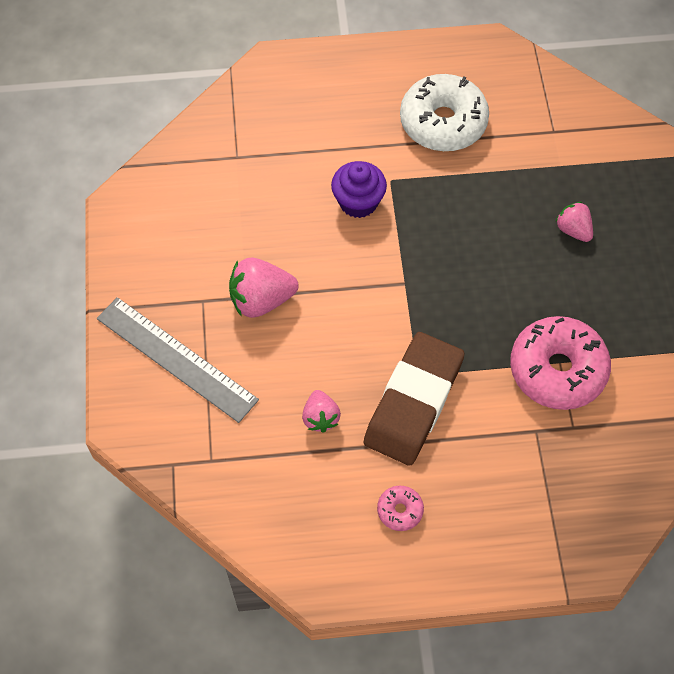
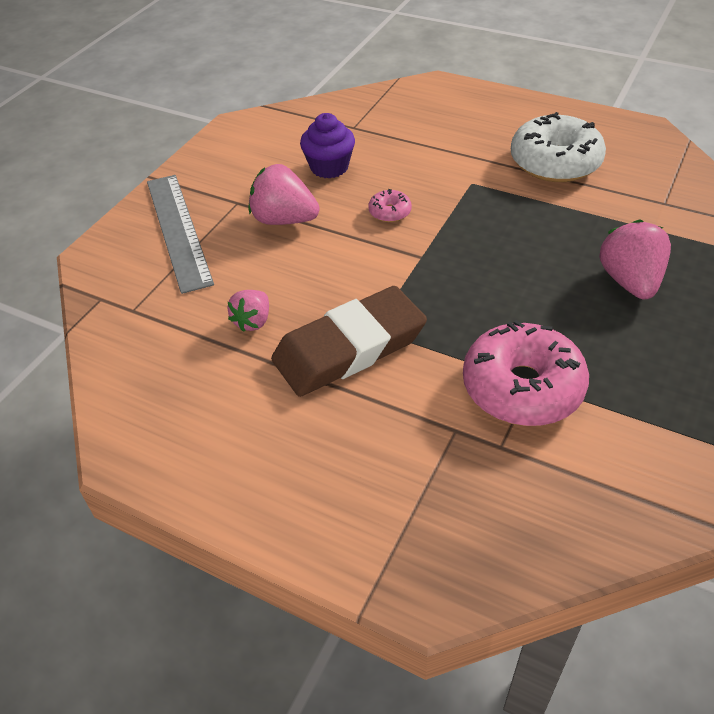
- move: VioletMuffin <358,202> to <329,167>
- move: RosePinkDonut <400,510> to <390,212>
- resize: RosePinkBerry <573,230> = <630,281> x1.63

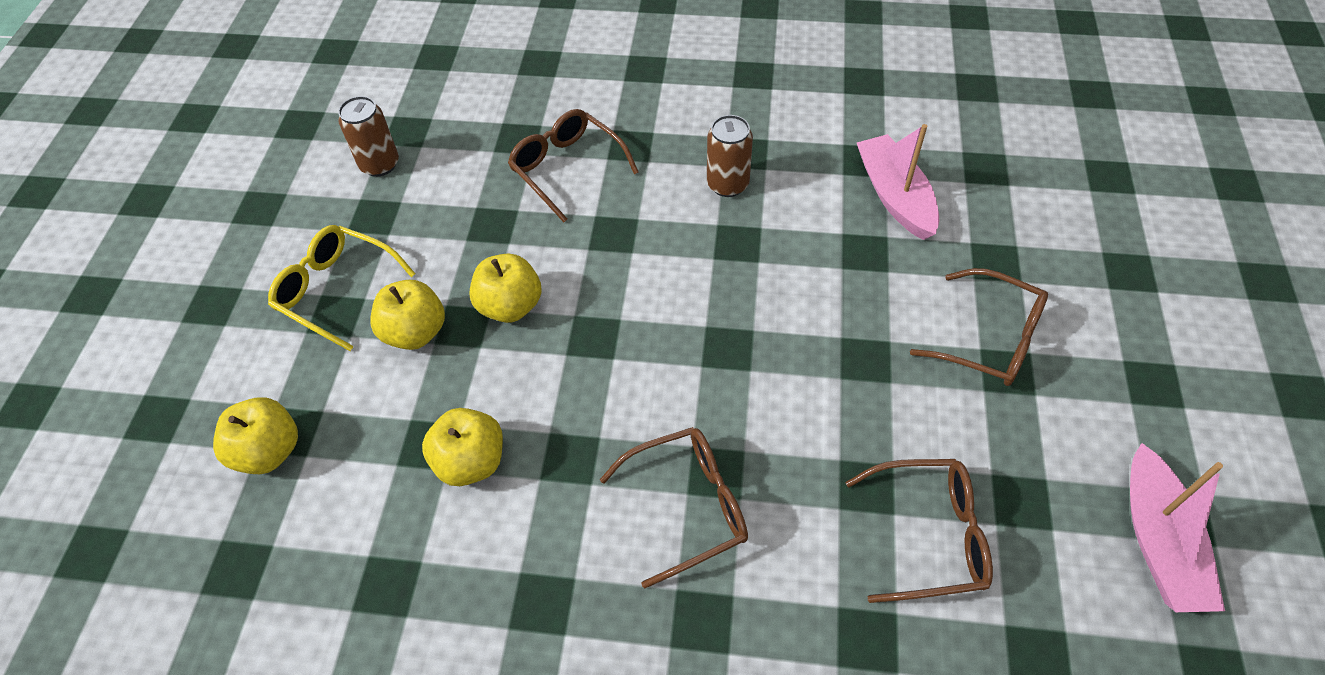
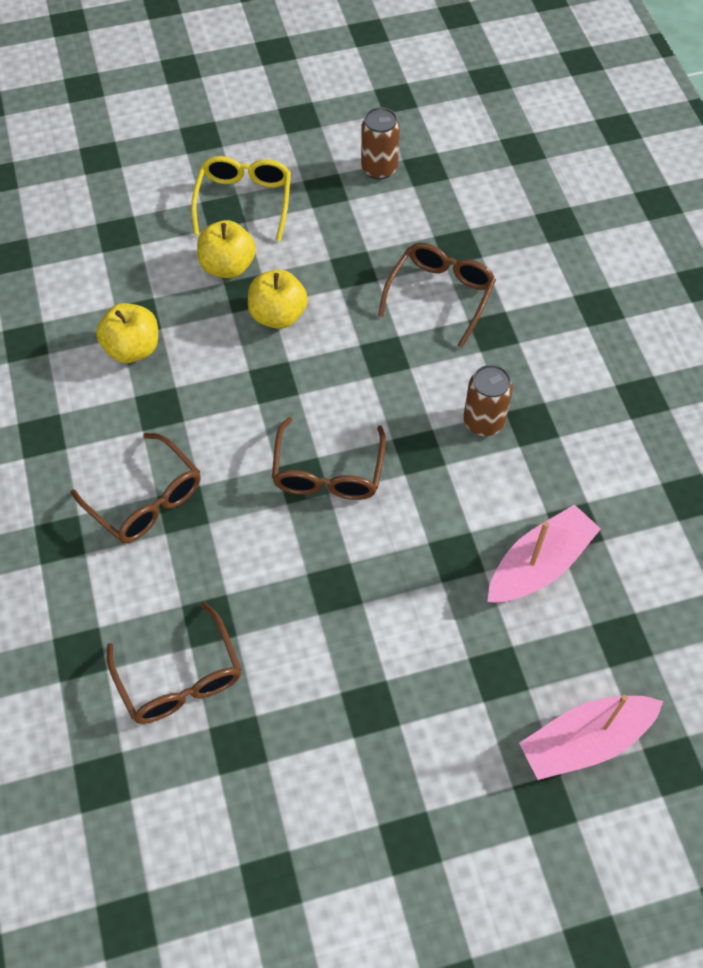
- delete: GoldenAppleFruit <269,451>
- move: RussetEyeglasses <990,339> to <328,473>
- move: RosePinkBoat <1158,542> to <585,741>

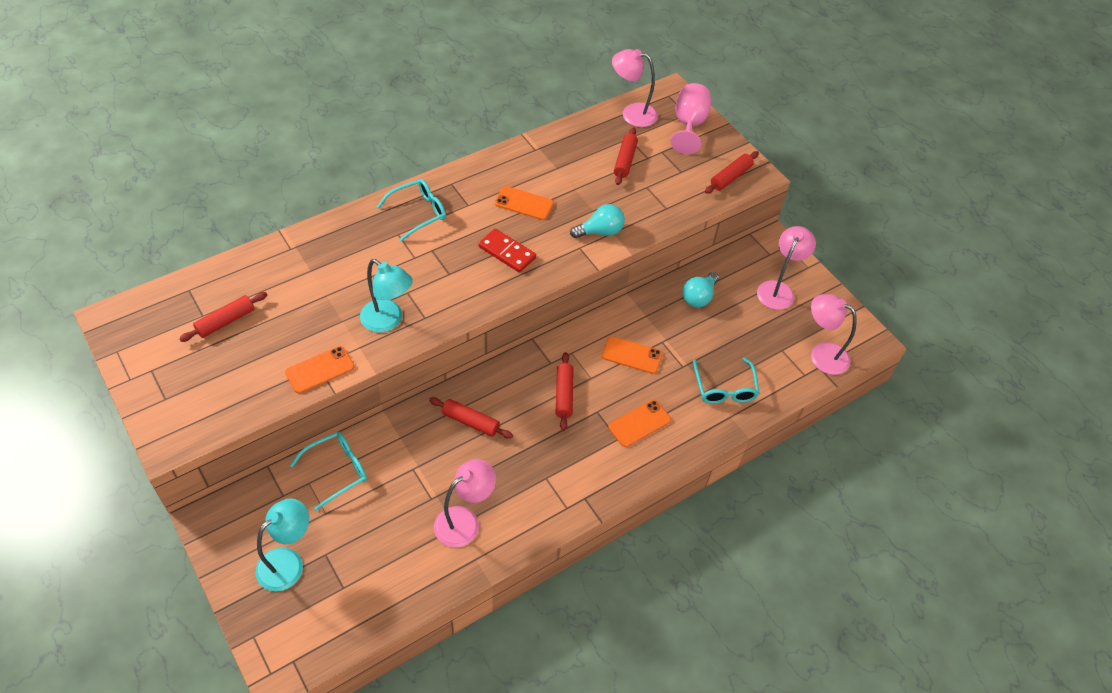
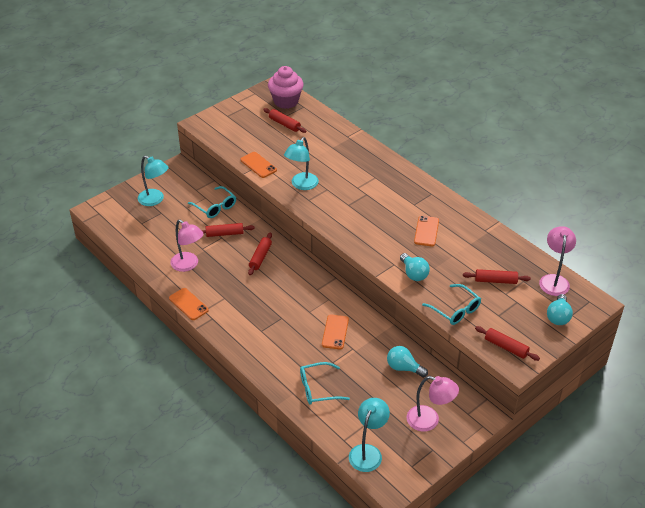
- move: TurquoiseEyeglasses <418,213> to <455,310>
- delete: CrimsonDomino <507,252>
- move: CrimsonPastryRoller <564,395> to <225,234>
- move: BrightOrangeMobilePhone <639,423> to <188,304>
- replace: RosePinkGoblet <689,125> to TurquoiseLightbulb <558,317>
- recolor: RosePinkLamp <822,354> to TurquoiseLamp <368,452>
- insert: RosePinkMuffin <286,101>

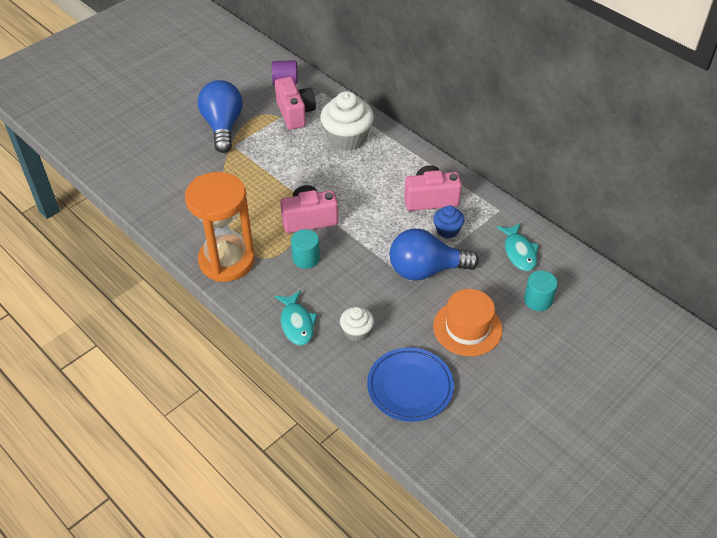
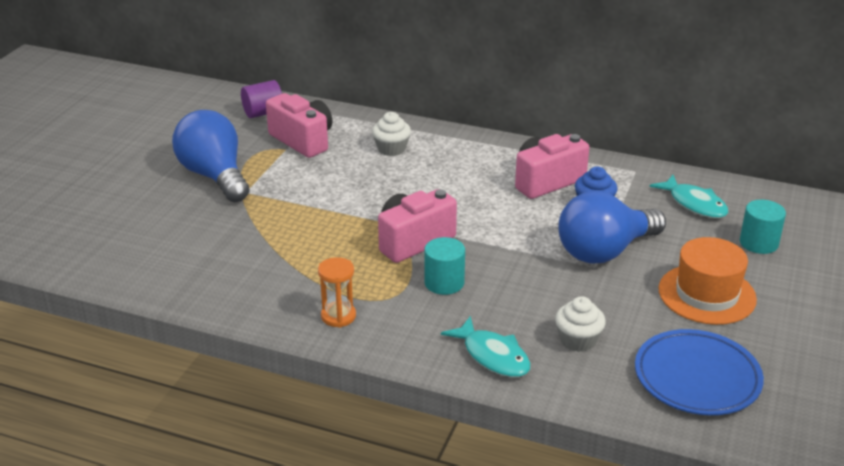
- resize: BrightOrangeSandTimer <227,261> = <338,316> x0.41
- resize: SnowWhiteMuffin <347,138> = <391,149> x0.53

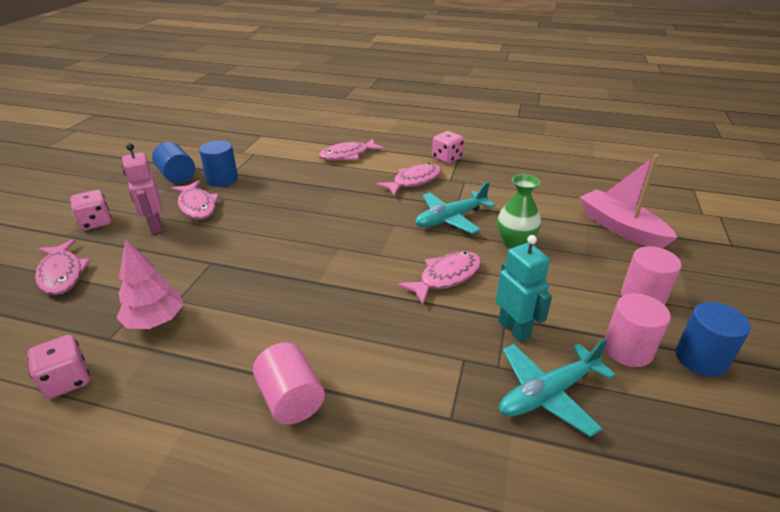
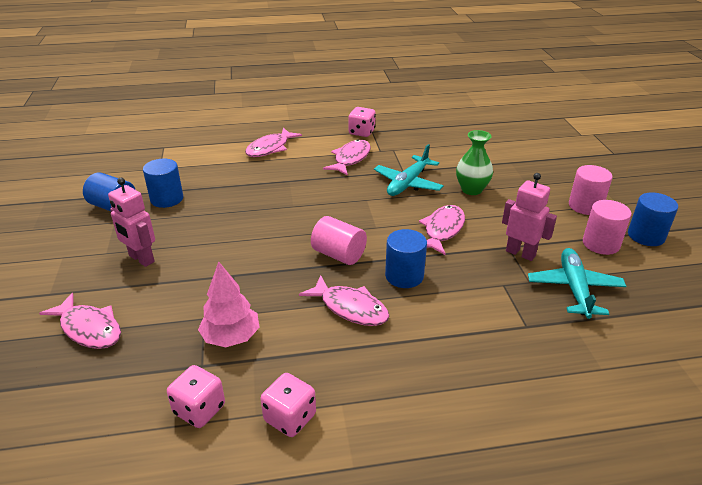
- move: RosePinkDie <96,222> to <290,418>
- move: RosePinkFish <197,206> to <350,308>
- move: RosePinkCylinder <291,399> to <339,254>
- recolor: TurquoiseRobotFigure <514,329> to RosePinkRobotFigure <520,253>
- rotate: TurquoiseToyPlane <548,394> = <574,288> 150 degrees clockwise
- delete: RosePinkBoat <620,228>
- insert: CobaltCylinder <404,276>

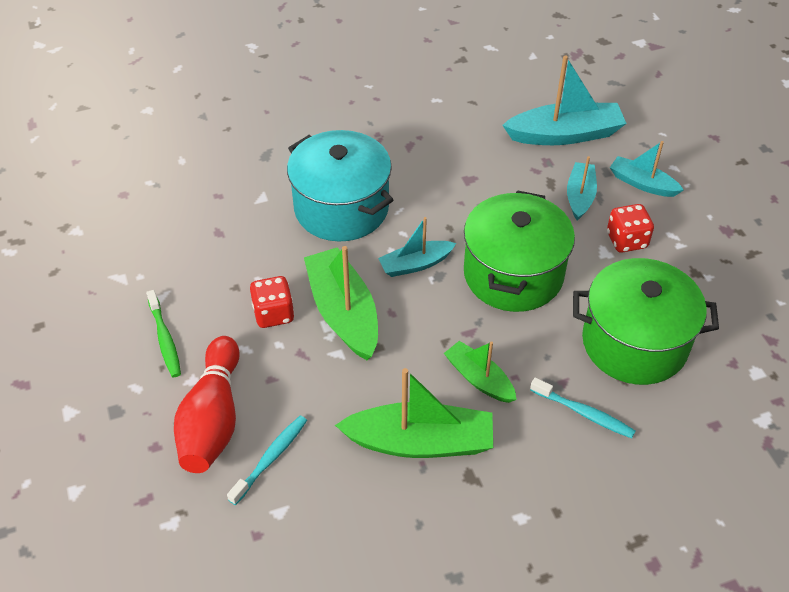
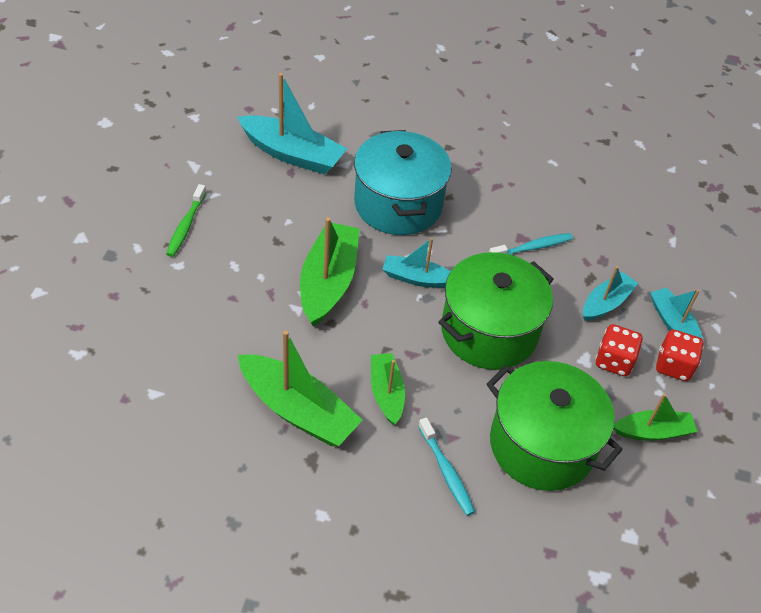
- delete: CrimsonBowlingPin <213,419>
- move: TurquoiseDentalBrush <270,458> to <532,248>
- move: CrimsonDie <273,314> to <673,366>
- move: TurquoiseBoat <565,134> to <292,154>
- insert: GreenBoat <652,432>

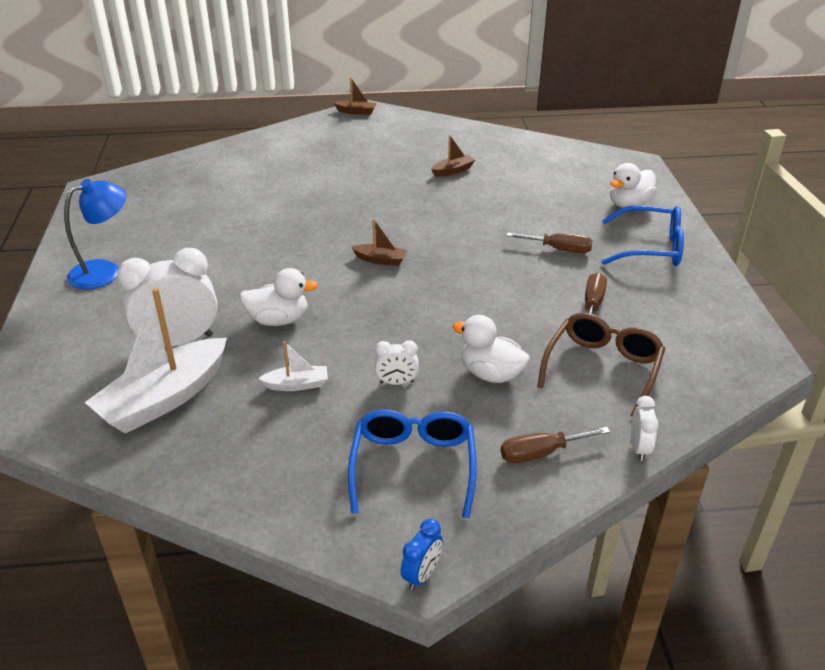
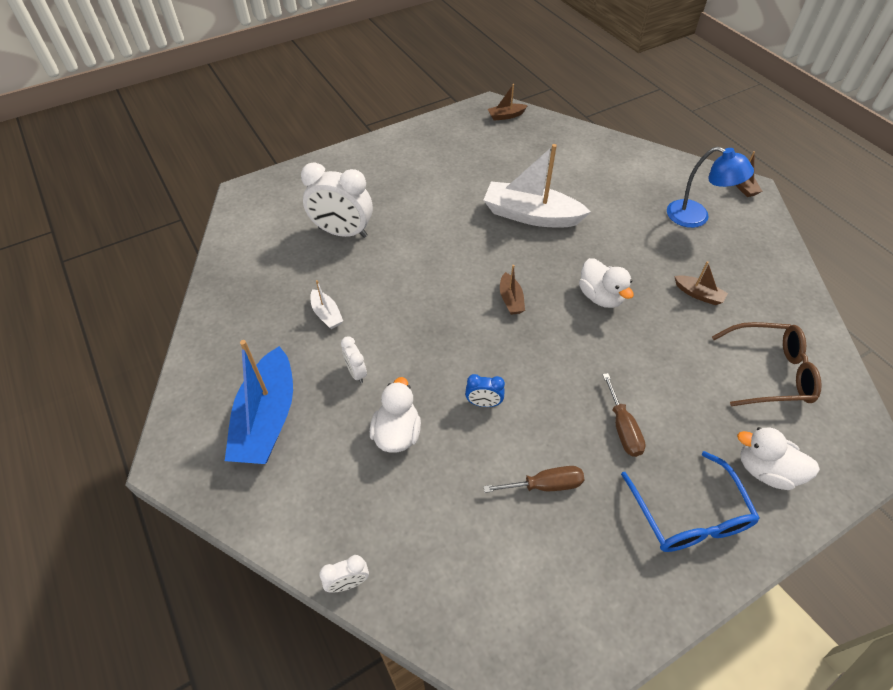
- move: CobaltLamp <105,271> to <696,217>
- move: SnowWhiteBoat <164,399> to <531,215>
- rotate: SnowWhiteAlarmClock <179,342> = <342,232> 150 degrees clockwise
- move: SnowWhiteRubberDuck <278,320> to <600,296>
- replace: CobaltEyeglasses <413,466> to CobaltBoat <267,419>
- move: CobaltAlarmClock <421,575> to <483,403>
- delete: RussetHandScrewdriver <541,453>
- move: RussetEyeglasses <602,368> to <770,372>
- insert: RussetBoat <506,116>

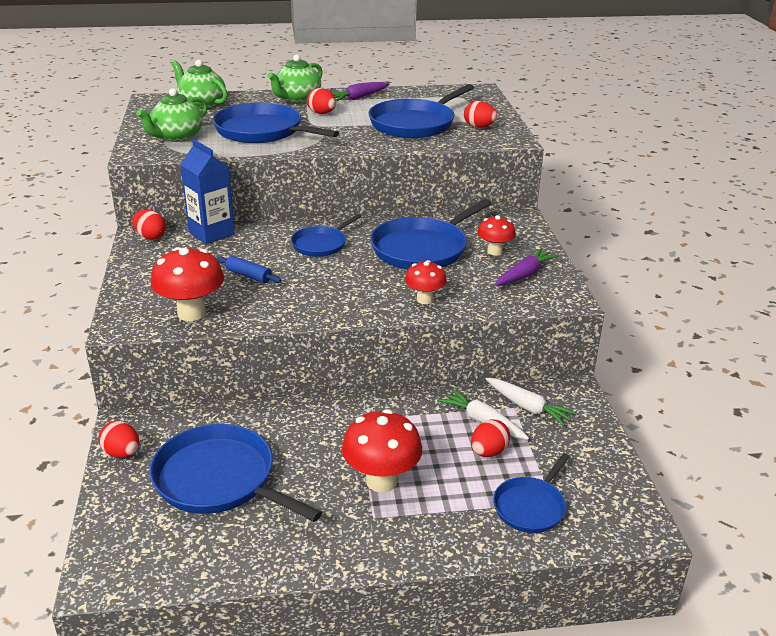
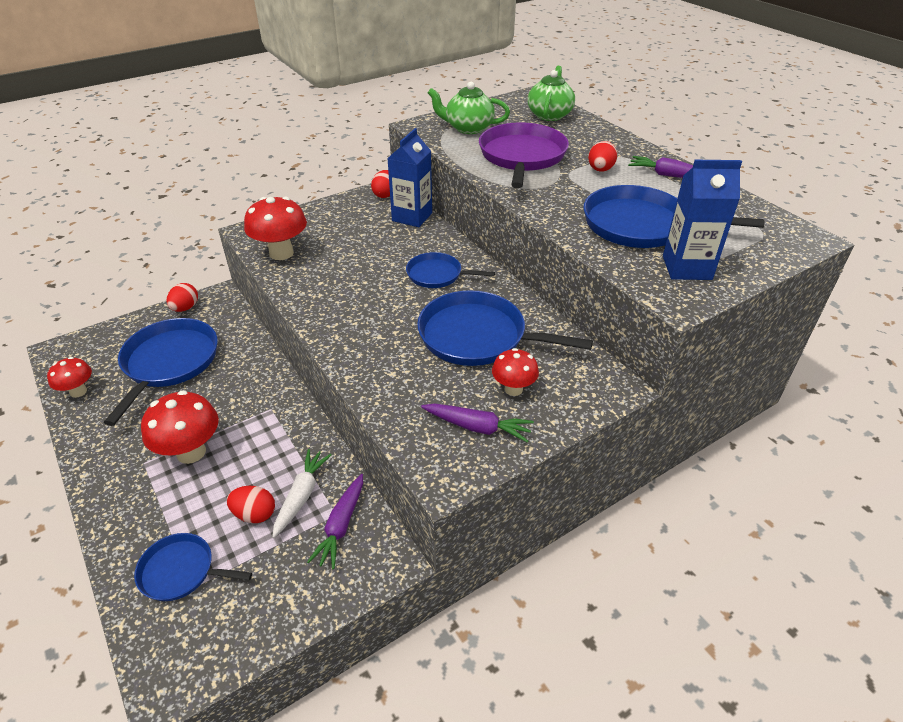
- recolor: CobaltFryingPan <262,131> to VioletFryingPan <522,157>
- delete: CobaltPastryRoller <249,276>
- delete: GreenTeapot <297,98>
- move: CrimsonMushroom <424,299> to <78,391>
- replace: CrimsonEggShape <479,127> to CobaltJuiceCarton <686,268>
- recolor: SnowWhiteRootVegetable <527,407> to VioletRootVegetable <341,526>

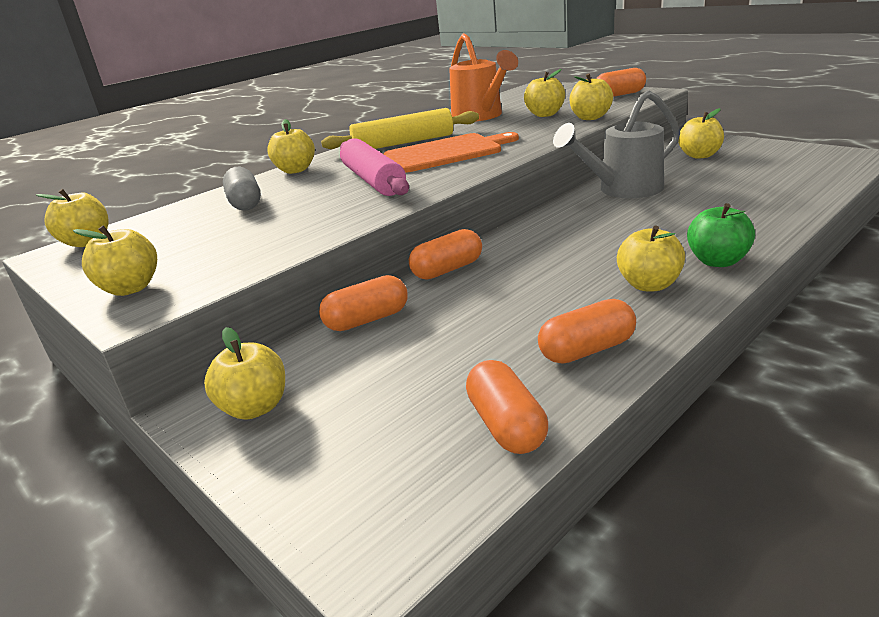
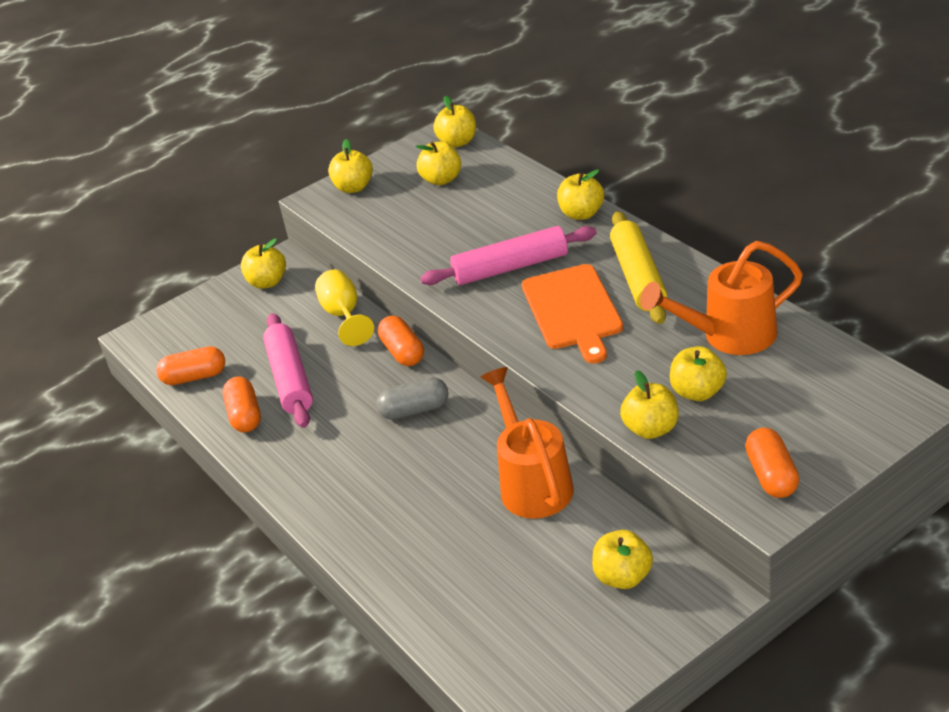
- move: AshGreyPillShape <245,203> to <415,410>
- replace: BrightOrangePillShape <367,320> to GoldenGoblet <344,315>
- recolor: AshGreyWateringPot <622,190> to BrightOrangeWateringPot <532,483>
- move: GoldenAppleFruit <649,285> to <441,179>
- delete: GreenAppleFruit <717,261>
- insert: RosePinkPastryRoller <290,379>

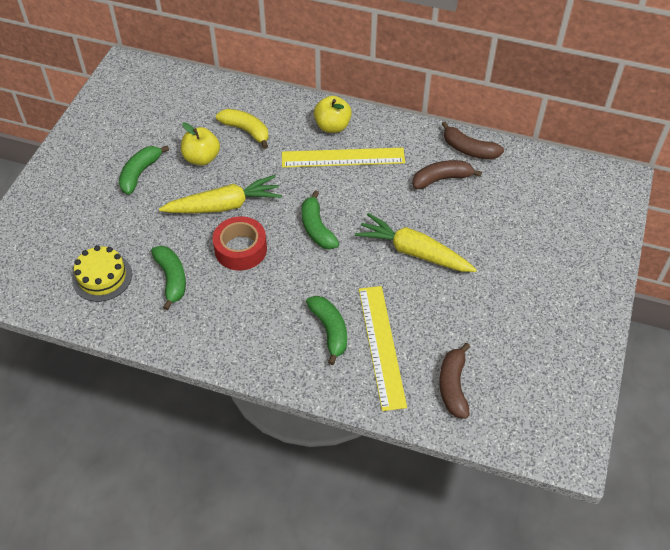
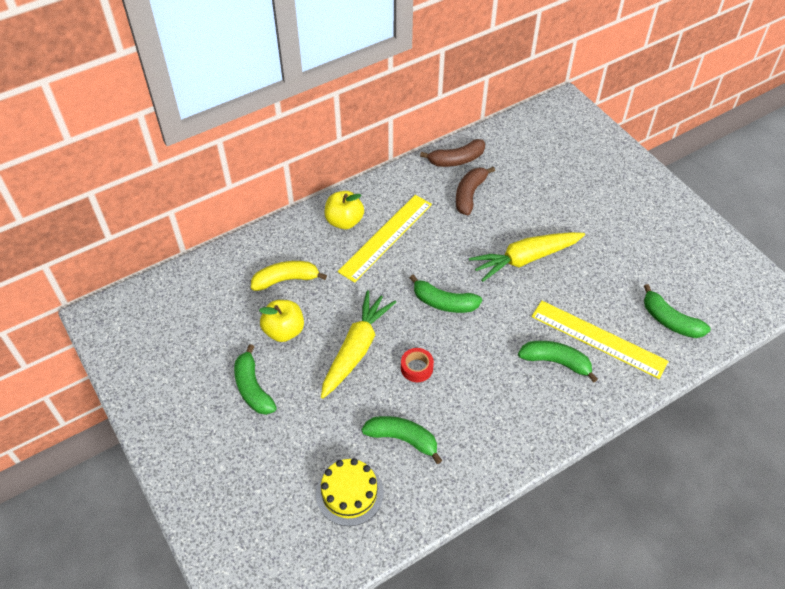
- resize: CrimsonStickyTape <240,249> = <417,368> x0.58
- recolor: RussetToyBanana <453,386> to GreenToyBanana <670,320>

